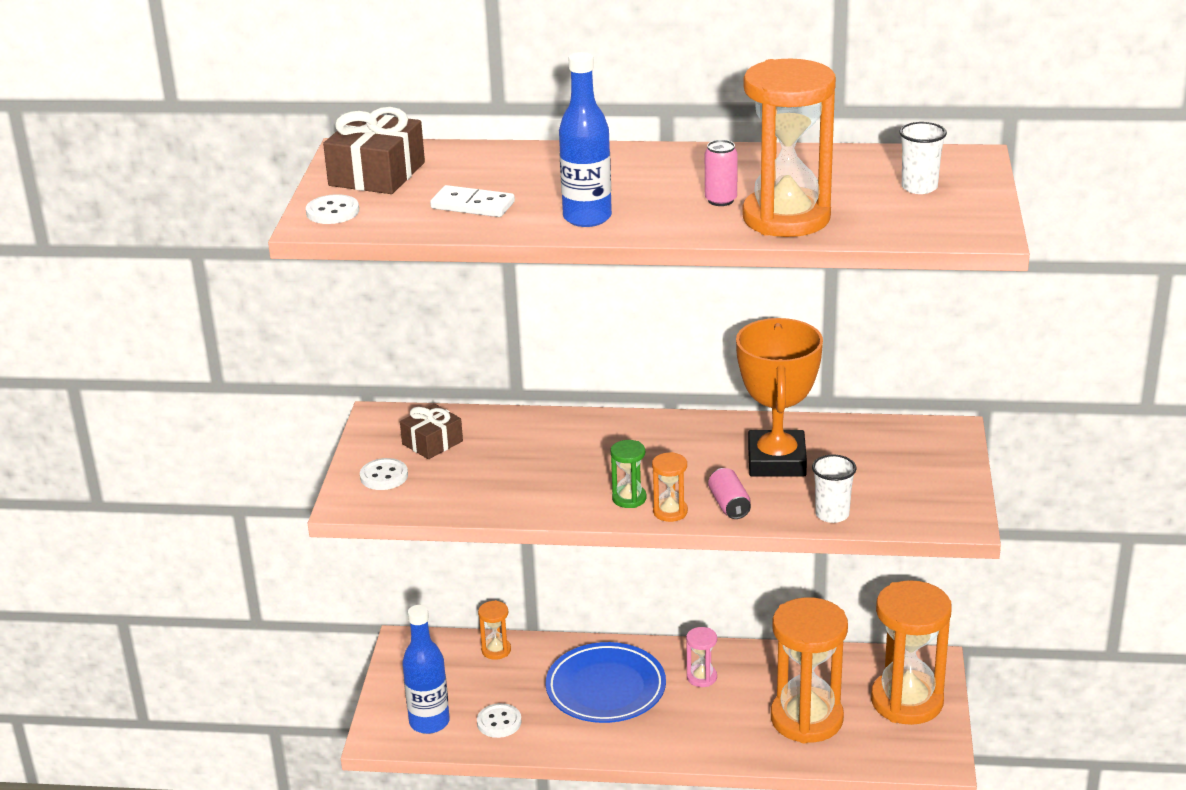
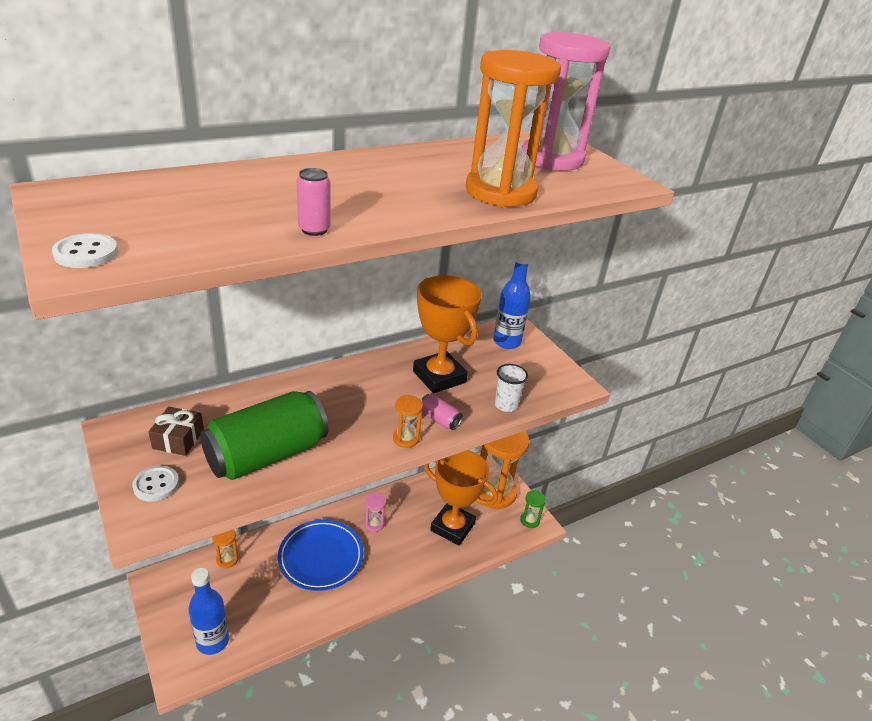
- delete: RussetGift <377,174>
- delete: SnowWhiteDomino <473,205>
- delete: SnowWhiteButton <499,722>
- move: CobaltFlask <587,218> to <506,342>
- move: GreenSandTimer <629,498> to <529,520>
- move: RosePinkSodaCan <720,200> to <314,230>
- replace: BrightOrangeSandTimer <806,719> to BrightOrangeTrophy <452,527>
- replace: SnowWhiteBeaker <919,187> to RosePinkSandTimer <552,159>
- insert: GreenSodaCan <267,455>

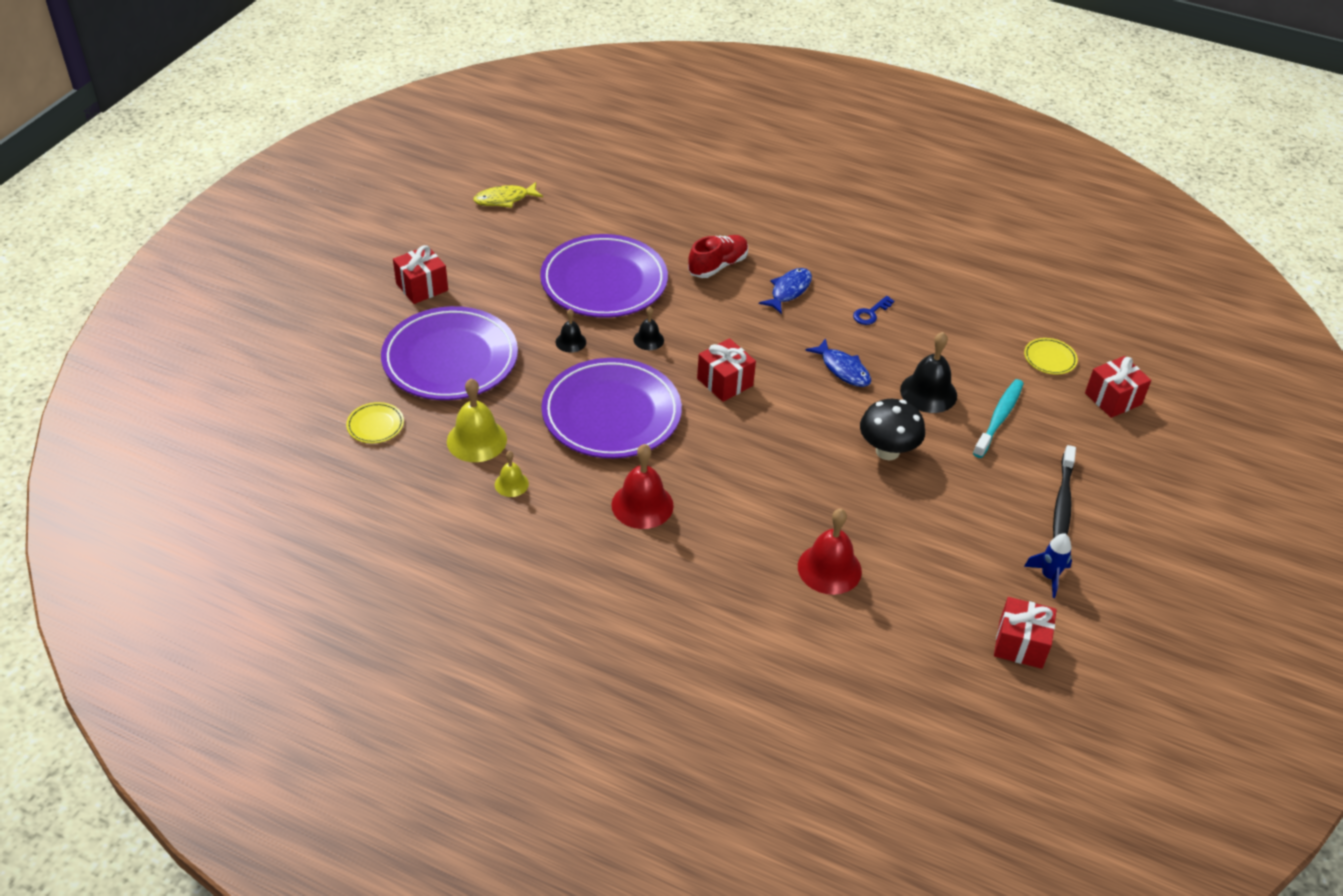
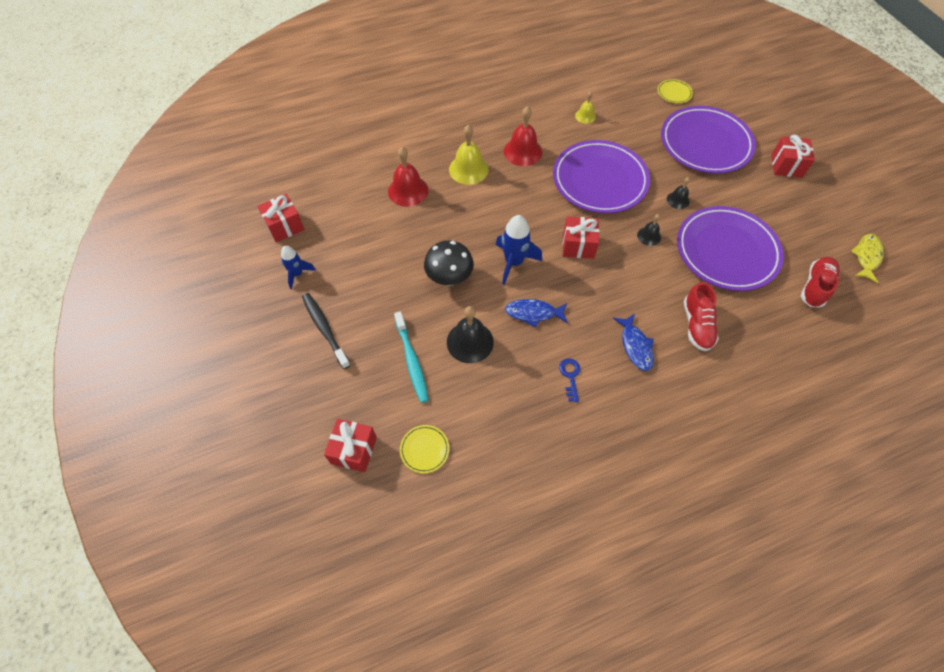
- move: GoldenSchoolBell <476,440> to <468,169>
- insert: CobaltSpaceship <514,262>
- insert: CrimsonShoe <815,287>

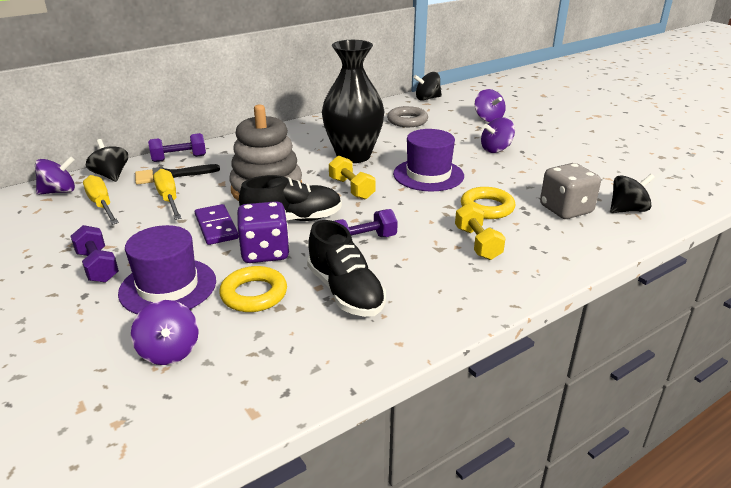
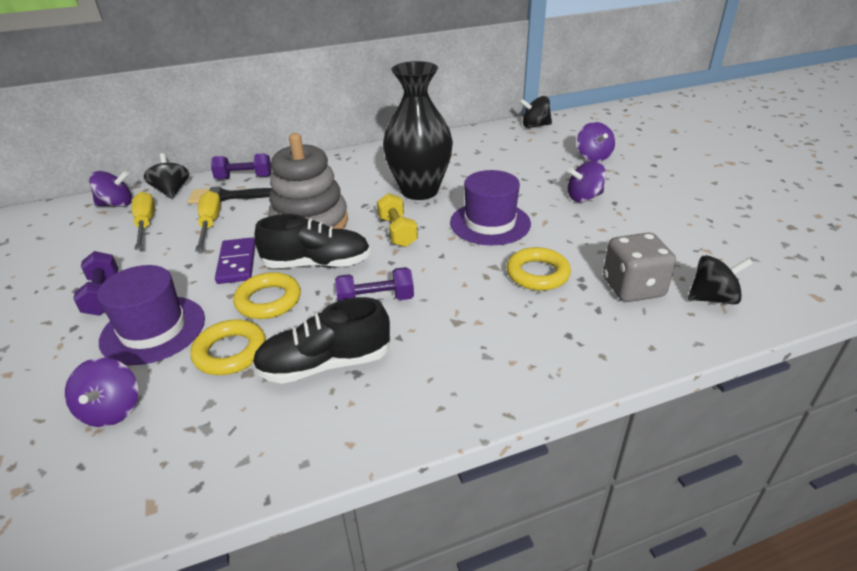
- replace: VioletDie <265,252> to GoldenTorus <268,300>
- rotate: BlackShoe <345,292> = <325,364> 90 degrees clockwise
- delete: AshGreyTorus <407,121>
- delete: GoldenFreeWeight <477,243>

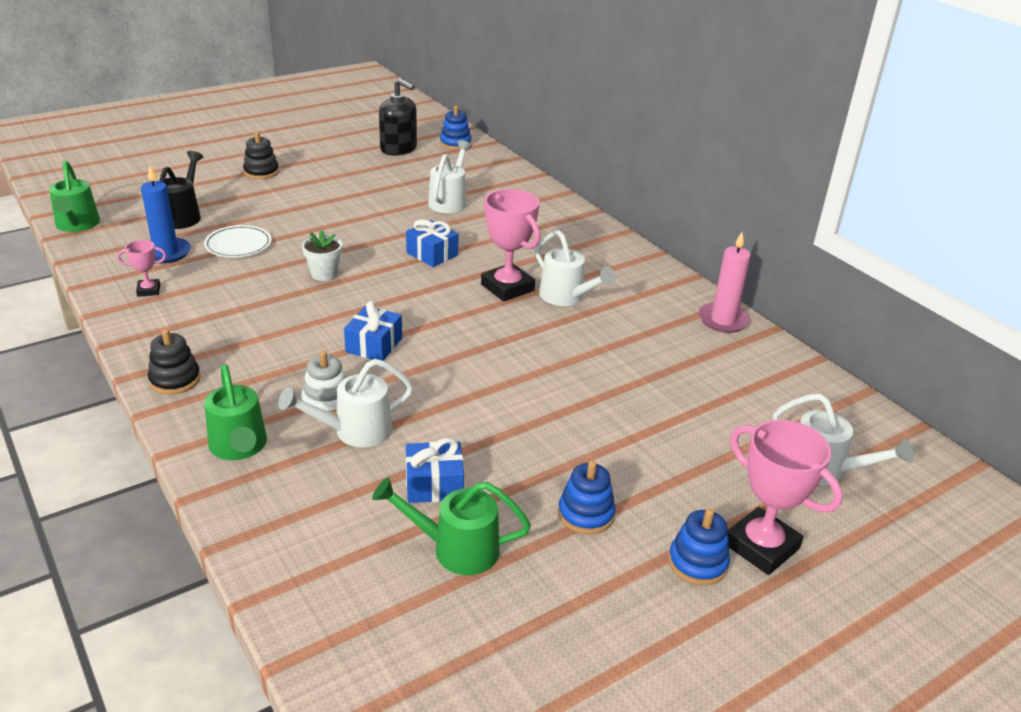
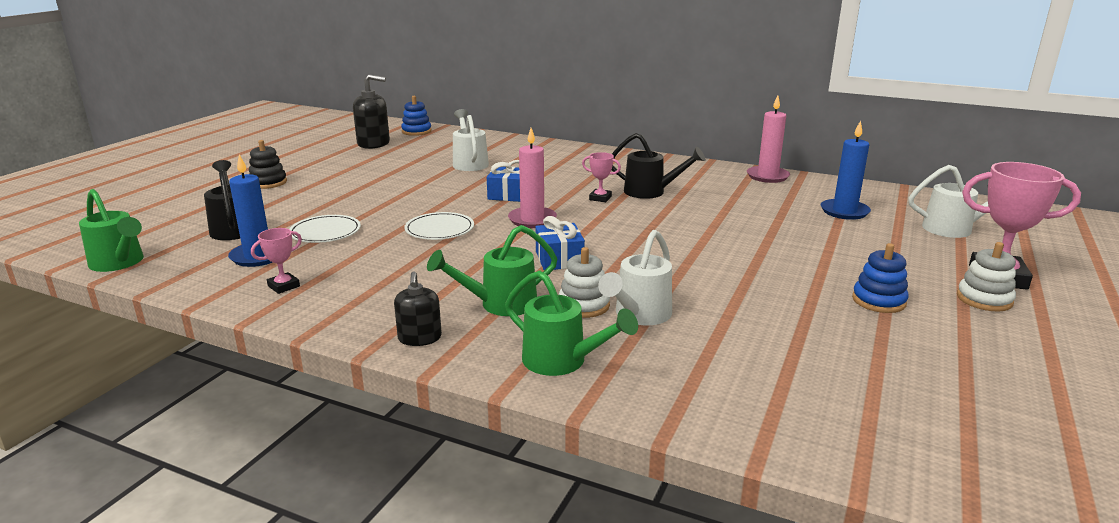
- replace: BlackStackingRings <175,380> to BlackSoapPump <419,338>
- replace: SnowWhiteFlowerPot <324,274> to SnowWhiteFlatDish <439,229>
- move: GreenWateringPot <456,549> to <500,304>
- delete: CobaltGift <434,484>
- resize: RosePinkTrophy <507,287> = <600,198> x0.50
- recolor: SnowWhiteWateringPot <566,297> to BlackWateringPot <650,192>
- recolor: CobaltStackingRings <697,563> to SnowWhiteStackingRings <984,299>
- insert: RosePinkPillarCandle <532,220>
- insert: CobaltPillarCandle <844,211>

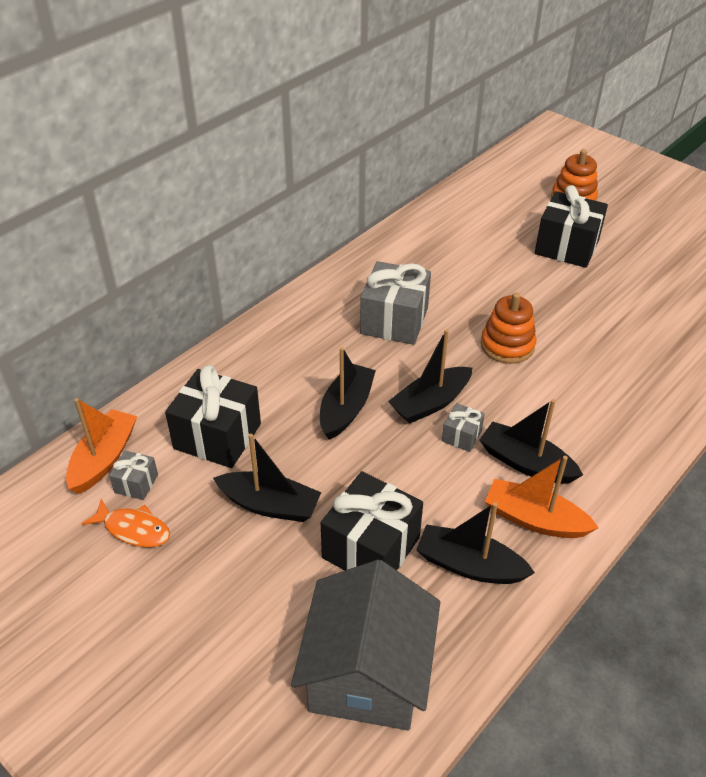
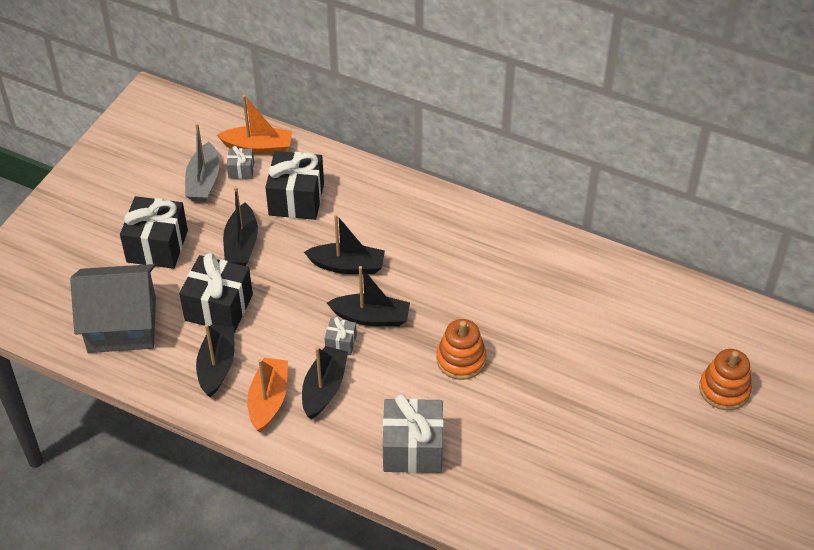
- replace: BrightOrangeFish <133,529> to AshGreyBoat <203,181>
- move: AshGreyGift <394,321> to <412,448>
- rotate: BlackBoat <430,403> = <371,317> 150 degrees clockwise
- move: BlackGift <566,247> to <157,246>

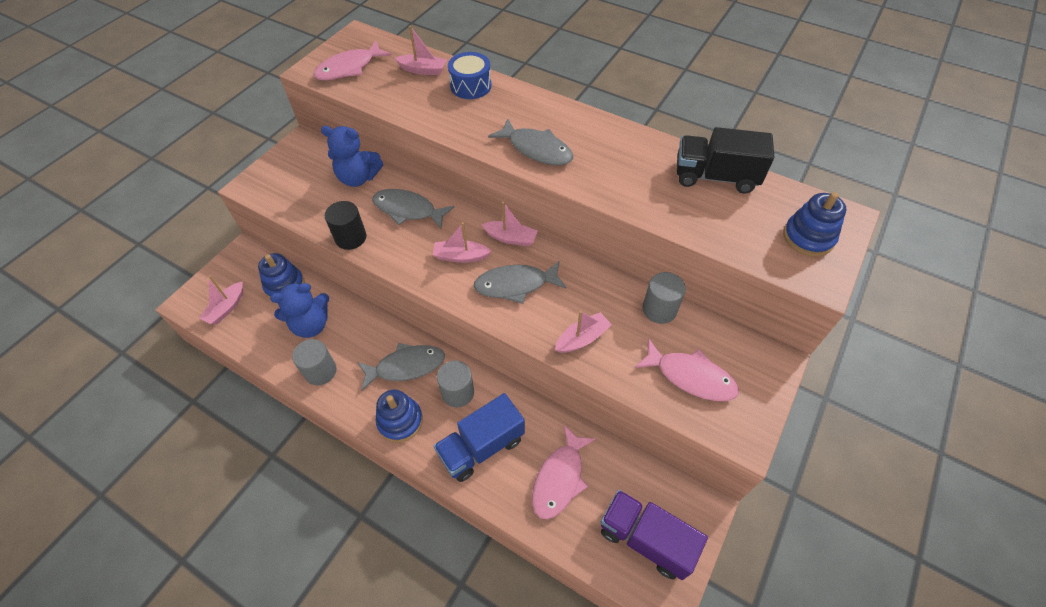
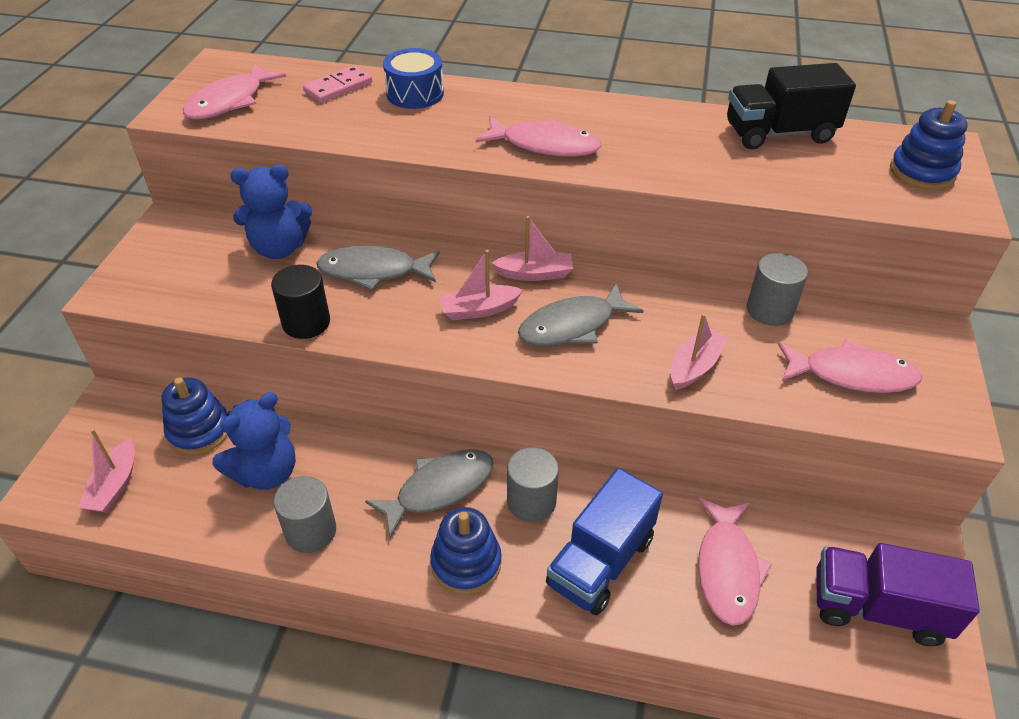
- replace: RosePinkBoat <423,70> to RosePinkDomino <338,87>
- recolor: AshGreyFish <536,149> to RosePinkFish <545,145>

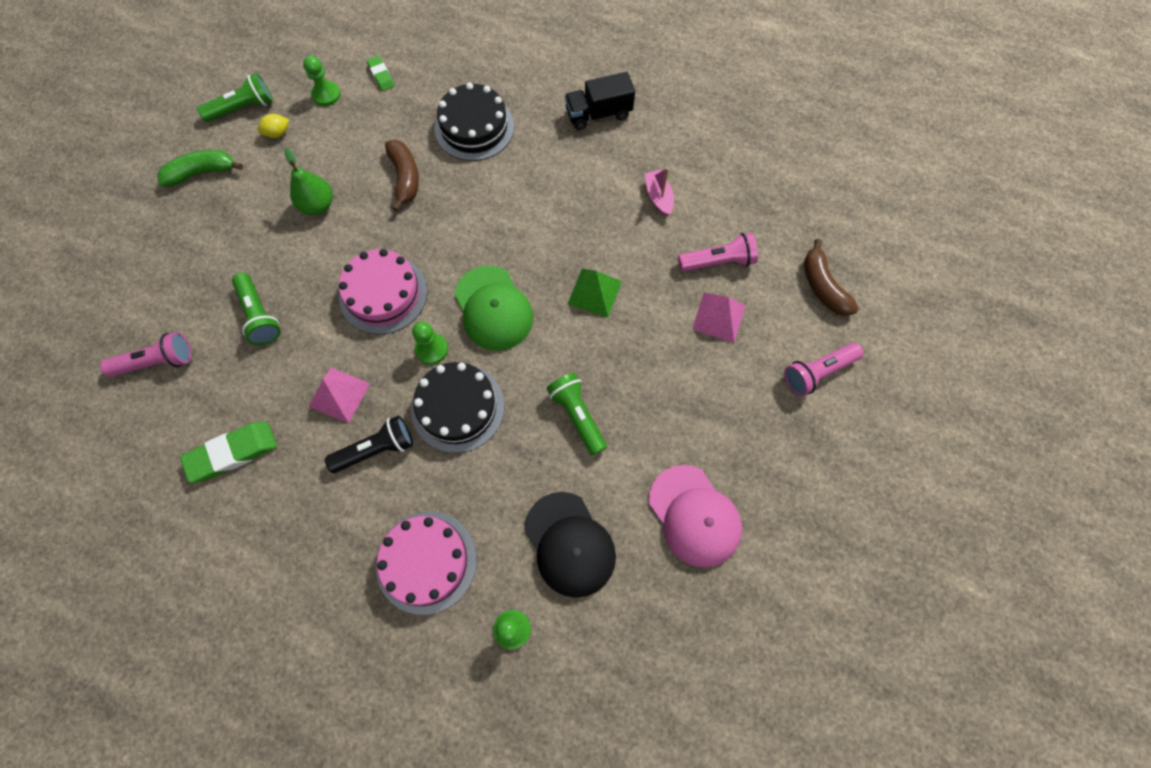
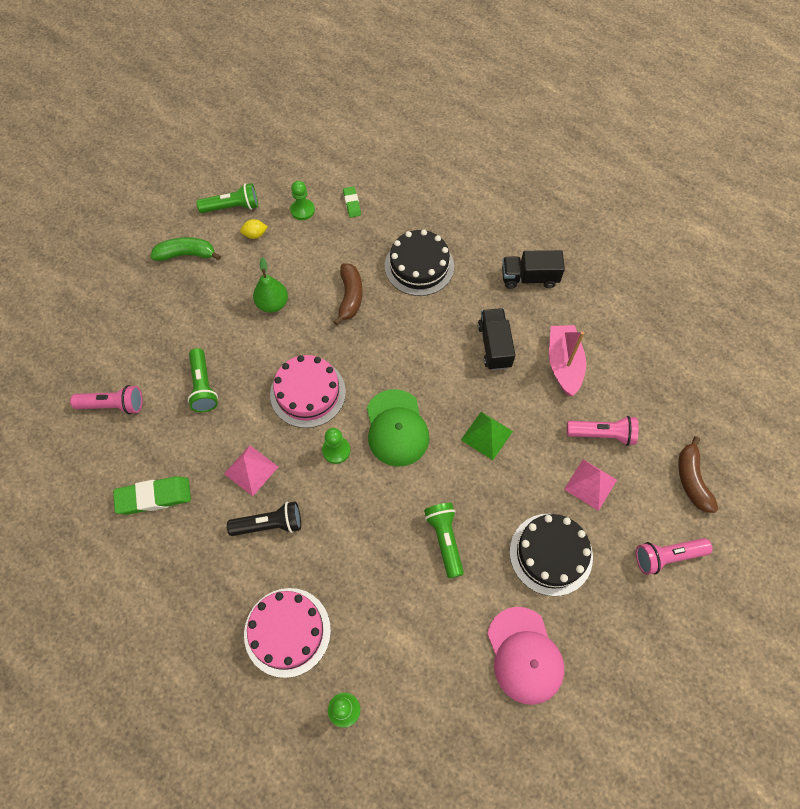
- move: BlackGateau <458,407> to <551,554>
- delete: BlackBaseballCap <569,544>
- resize: RosePinkBoat <658,197> = <563,364> x1.66
- insert: BlackToyTruck <494,346>

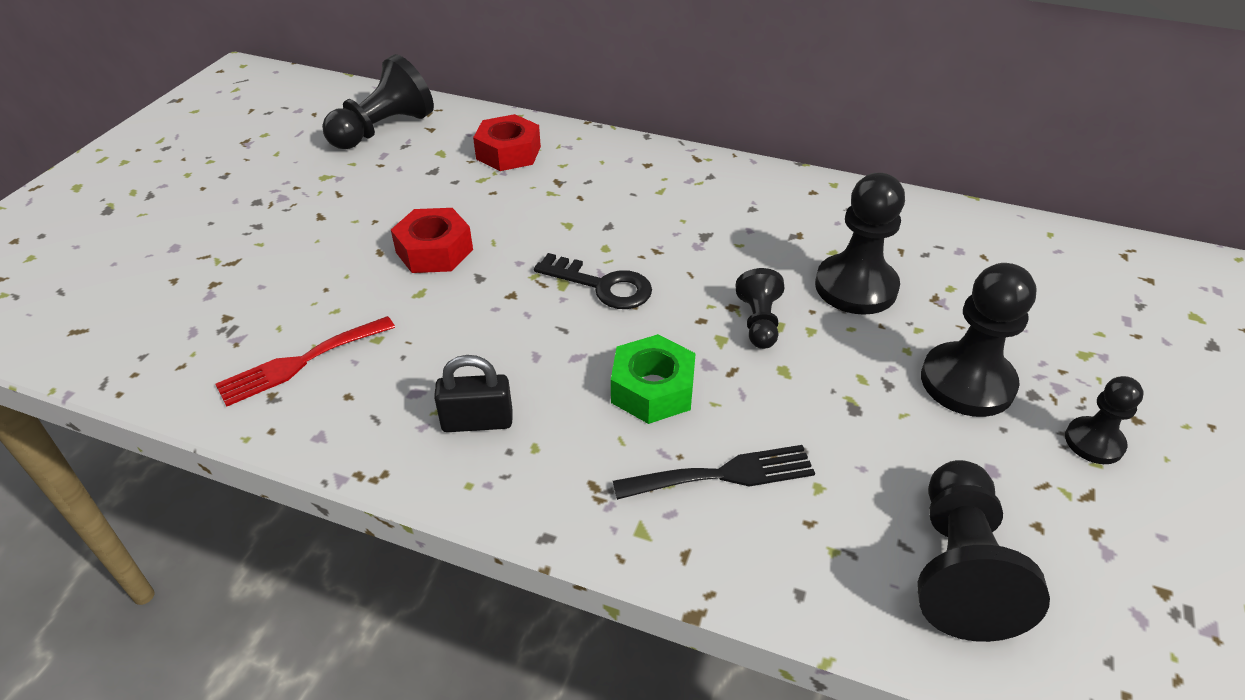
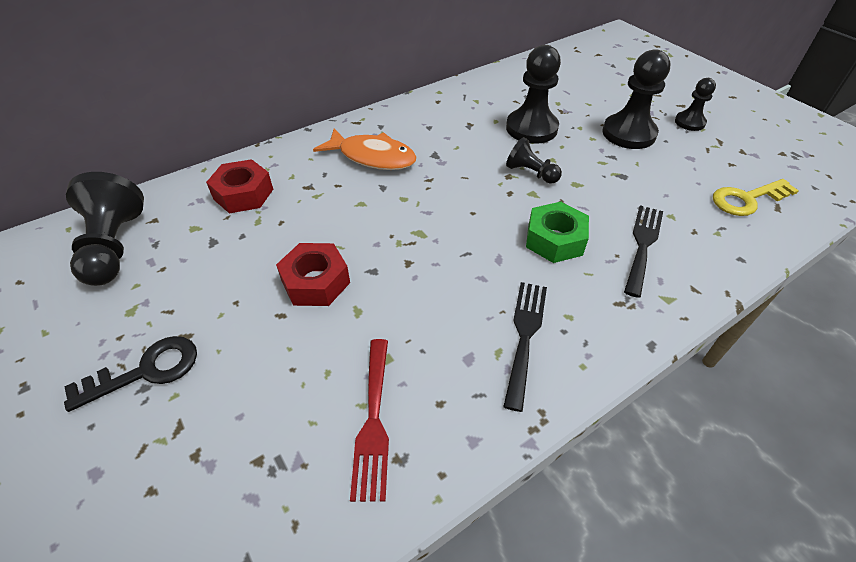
- replace: BlackPadlock <477,421> to BlackDinnerFork <525,335>
- move: BlackDoorKey <602,286> to <146,371>
- replace: BlackGamePawn <959,568> to GoldenDoorKey <747,199>
- insert: BrightOrangeFish <372,157>

